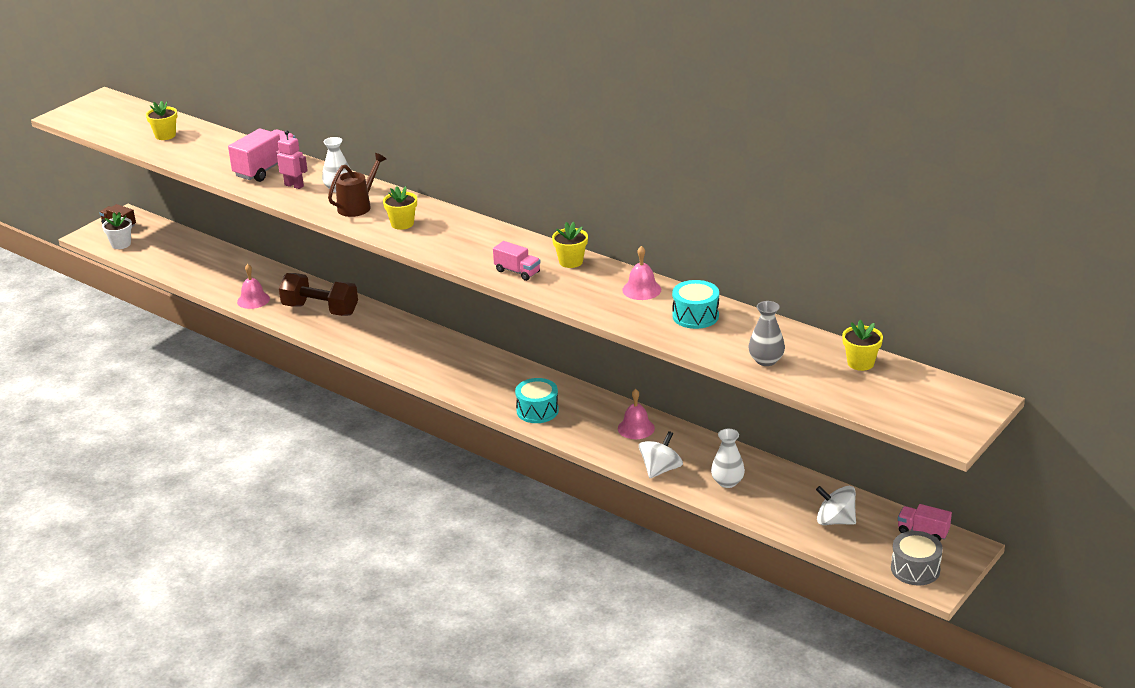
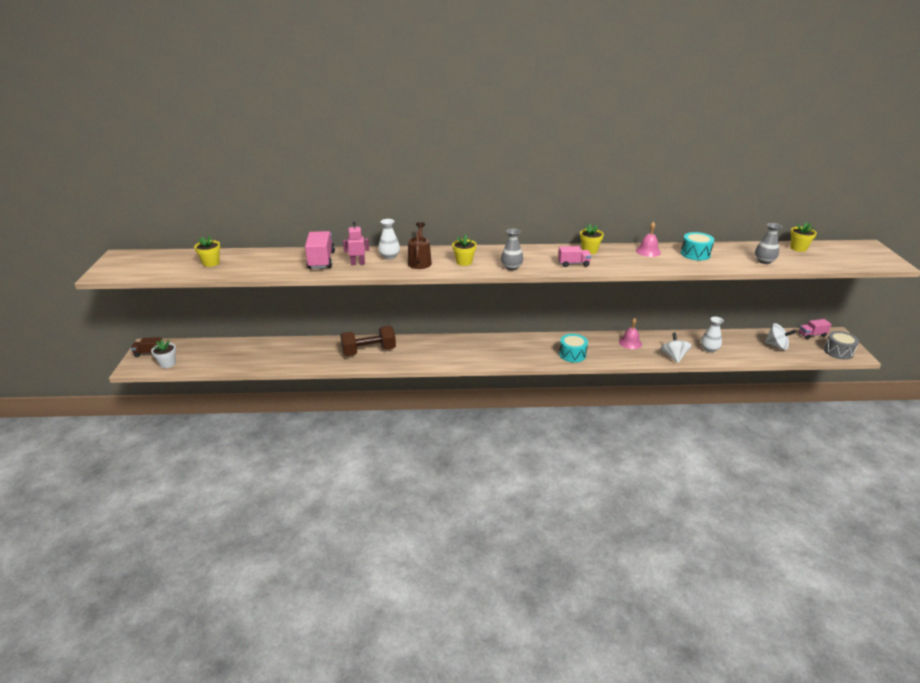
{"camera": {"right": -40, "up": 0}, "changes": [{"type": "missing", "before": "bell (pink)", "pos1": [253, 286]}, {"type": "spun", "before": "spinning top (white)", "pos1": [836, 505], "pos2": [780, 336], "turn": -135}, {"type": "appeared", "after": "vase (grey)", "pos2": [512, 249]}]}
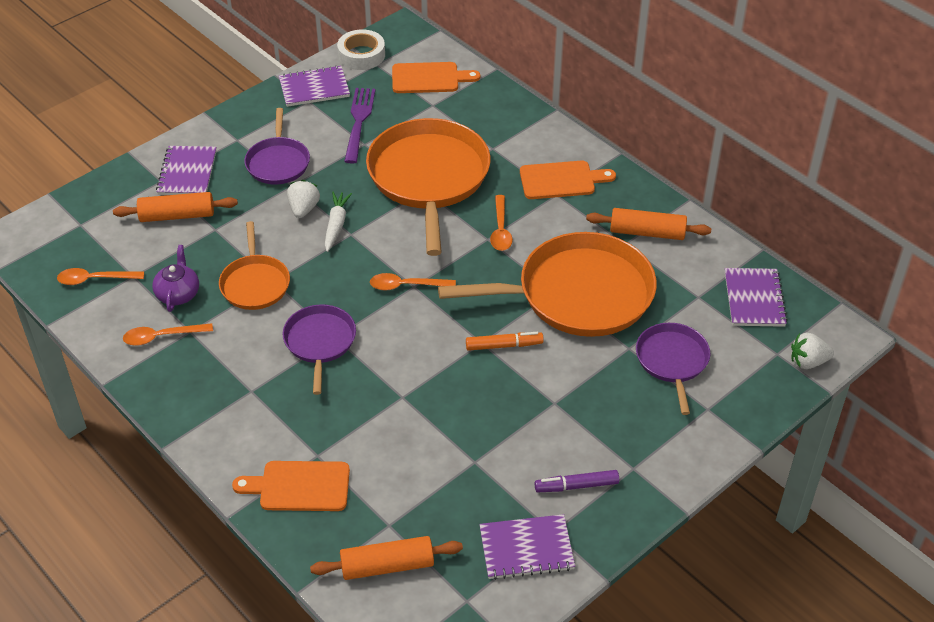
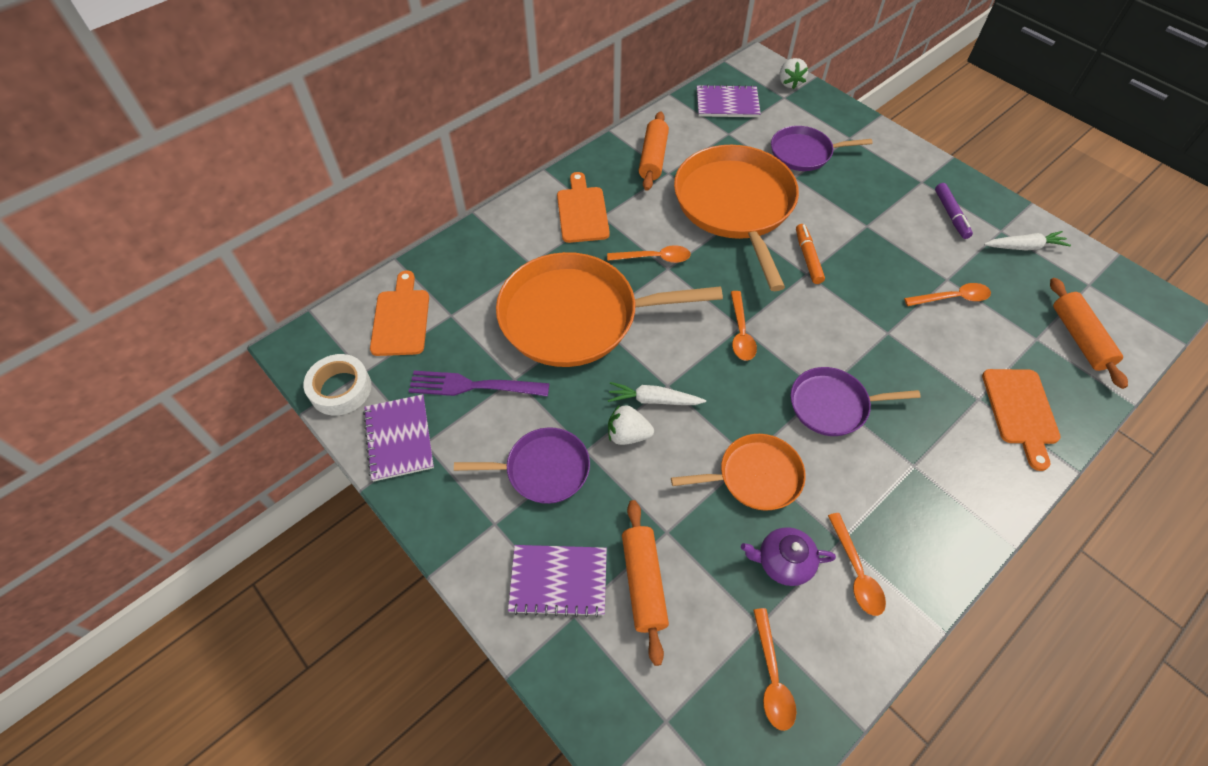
{"camera": {"right": -90, "up": 10}, "changes": [{"type": "exchanged", "before": "notebook (purple)", "after": "carrot (white)", "pos1": [527, 547], "pos2": [1027, 241]}, {"type": "appeared", "after": "spoon (orange)", "pos2": [947, 294]}]}
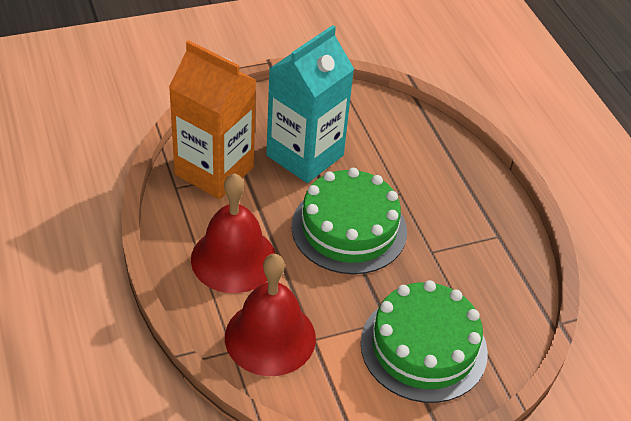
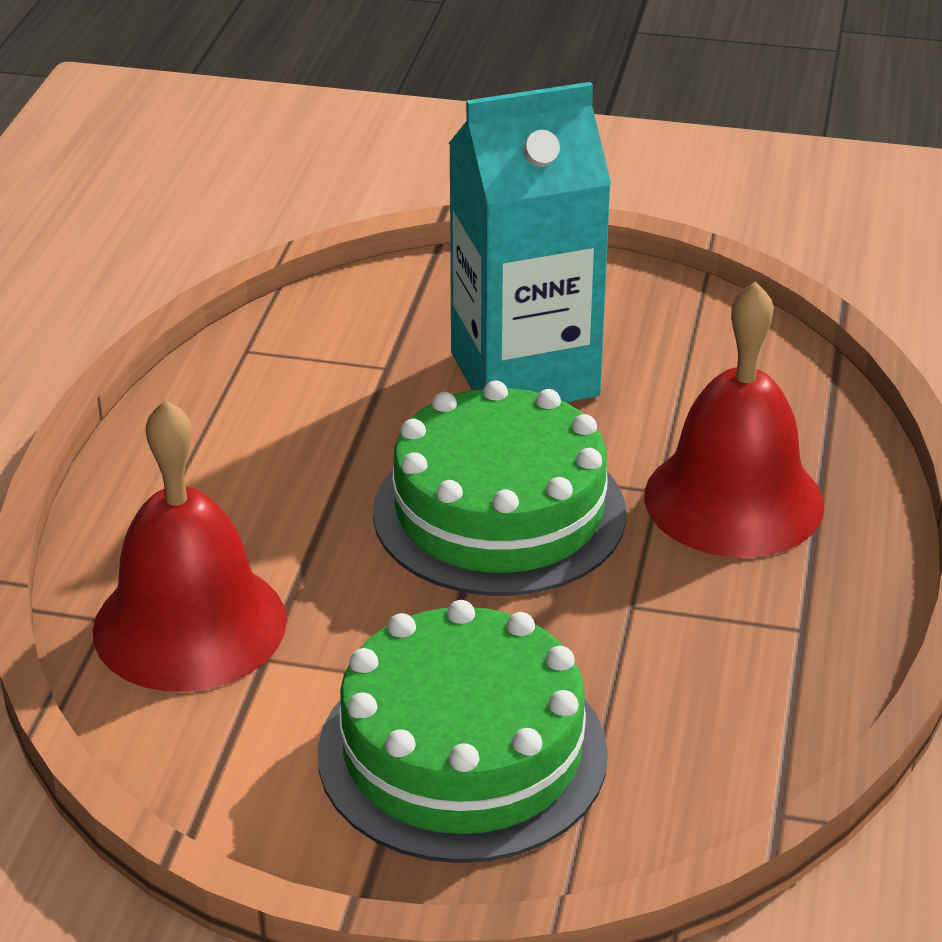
{"camera": {"right": 35, "up": -10}, "changes": [{"type": "missing", "before": "carton (orange)", "pos1": [212, 119]}, {"type": "relocated", "before": "bell (red)", "pos1": [233, 233], "pos2": [734, 419]}]}
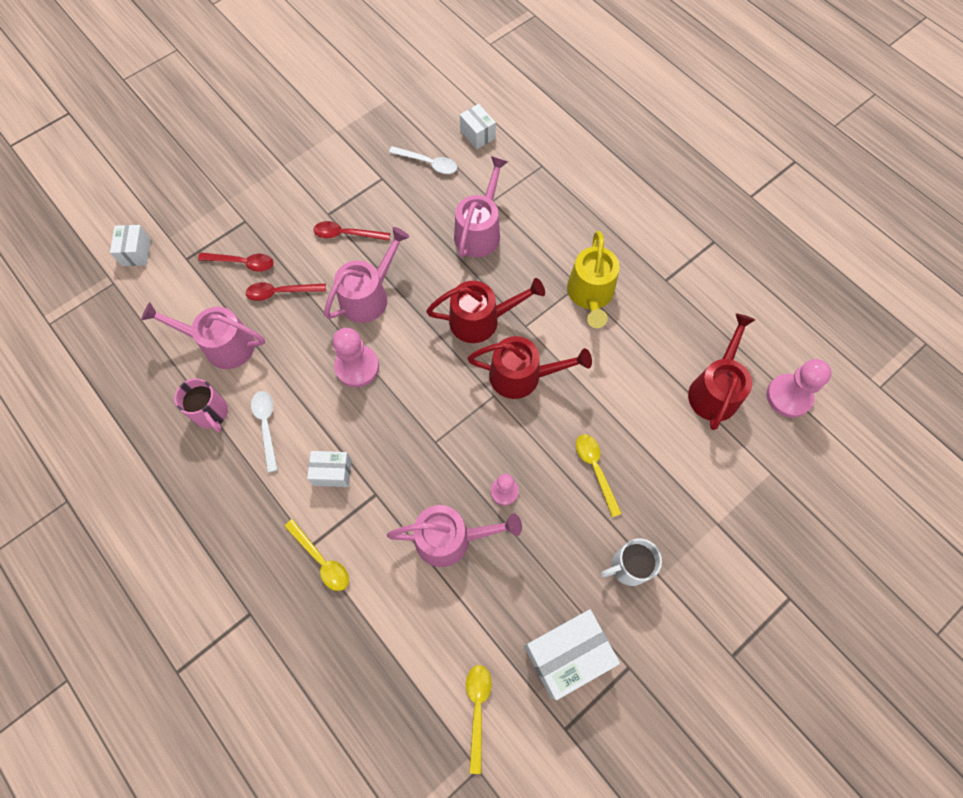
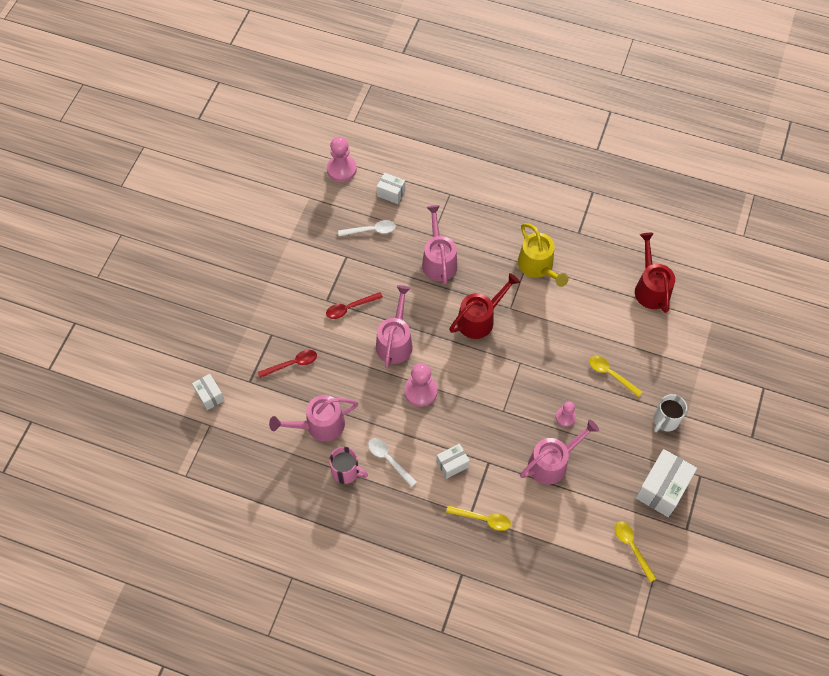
{"camera": {"right": -30, "up": -5}, "changes": [{"type": "missing", "before": "spoon (red)", "pos1": [286, 291]}, {"type": "missing", "before": "watering can (red)", "pos1": [529, 367]}, {"type": "relocated", "before": "pawn (pink)", "pos1": [799, 388], "pos2": [342, 159]}]}
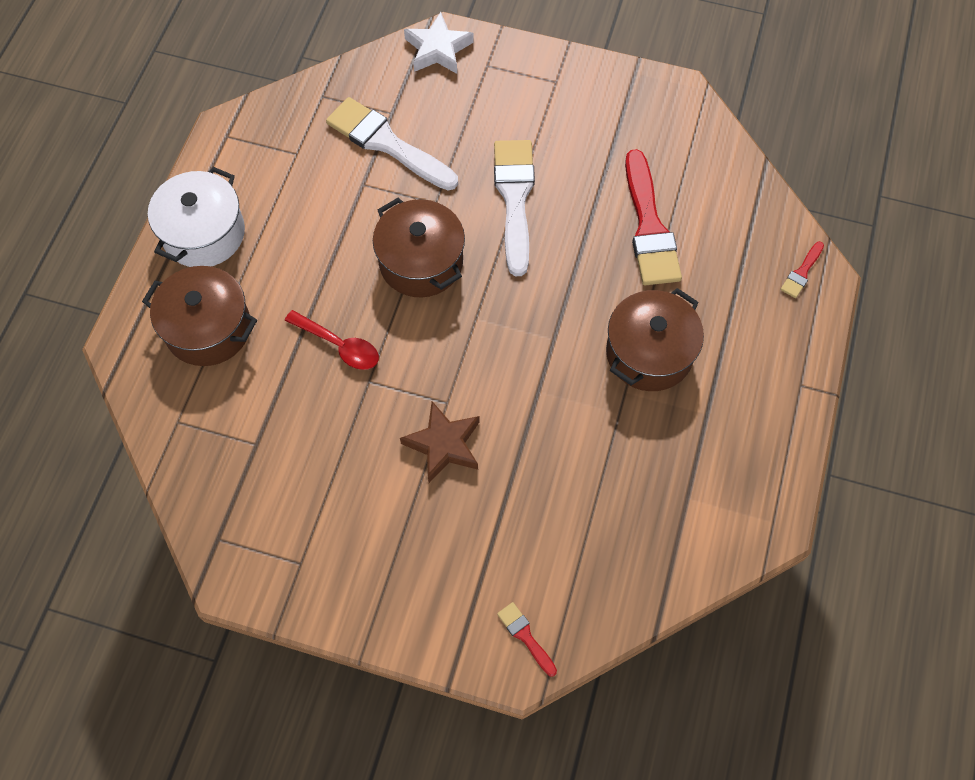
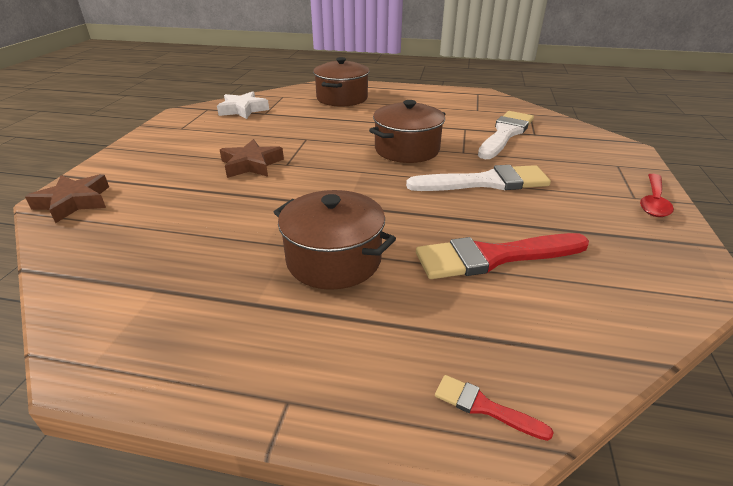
{"camera": {"right": 85, "up": -30}, "changes": [{"type": "missing", "before": "pot (white)", "pos1": [196, 217]}, {"type": "relocated", "before": "spoon (red)", "pos1": [332, 340], "pos2": [657, 195]}, {"type": "relocated", "before": "star (white)", "pos1": [439, 43], "pos2": [243, 105]}, {"type": "exchanged", "before": "brush (red)", "after": "star (brown)", "pos1": [527, 639], "pos2": [67, 198]}]}
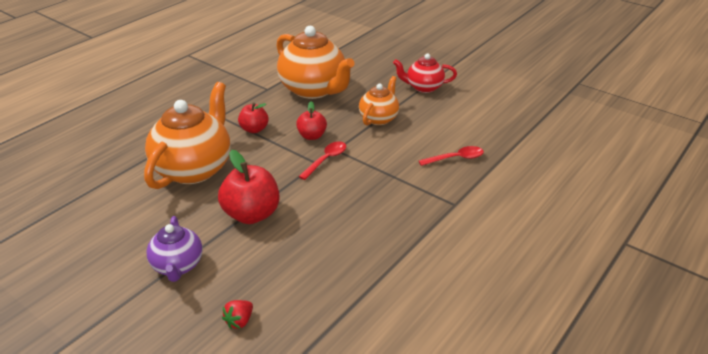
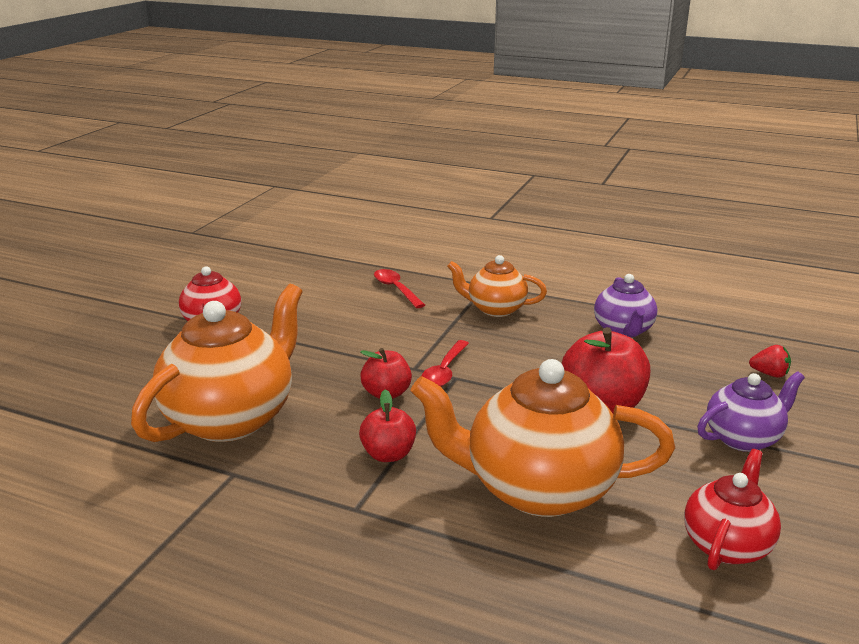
{"camera": {"right": -105, "up": -10}, "changes": [{"type": "spun", "before": "spoon (red)", "pos1": [322, 160], "pos2": [445, 363], "turn": -90}, {"type": "relocated", "before": "teapot (orange)", "pos1": [379, 100], "pos2": [497, 286]}, {"type": "appeared", "after": "teapot (purple)", "pos2": [625, 306]}, {"type": "appeared", "after": "teapot (red)", "pos2": [732, 509]}]}
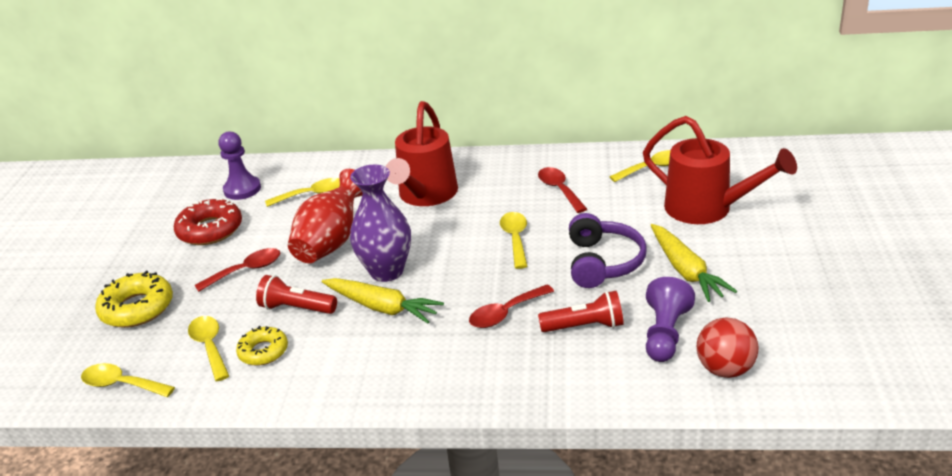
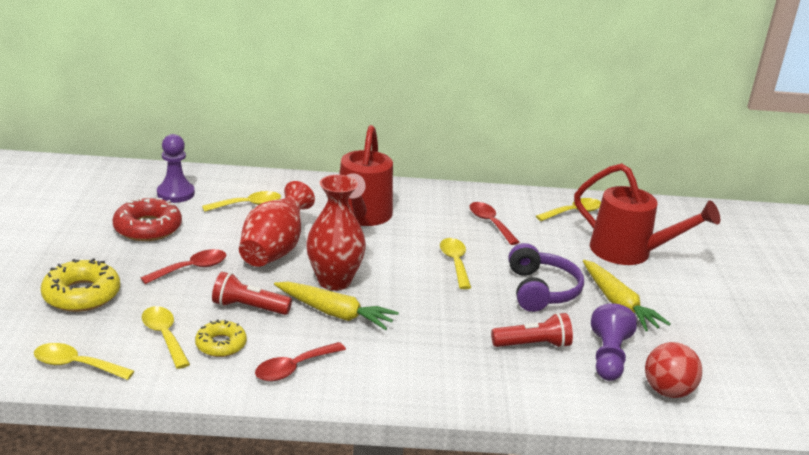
{"camera": {"right": -10, "up": -5}, "changes": [{"type": "colour", "before": "vase (purple)", "after": "vase (red)", "pos1": [380, 223], "pos2": [336, 232]}, {"type": "relocated", "before": "spoon (red)", "pos1": [511, 306], "pos2": [300, 361]}]}
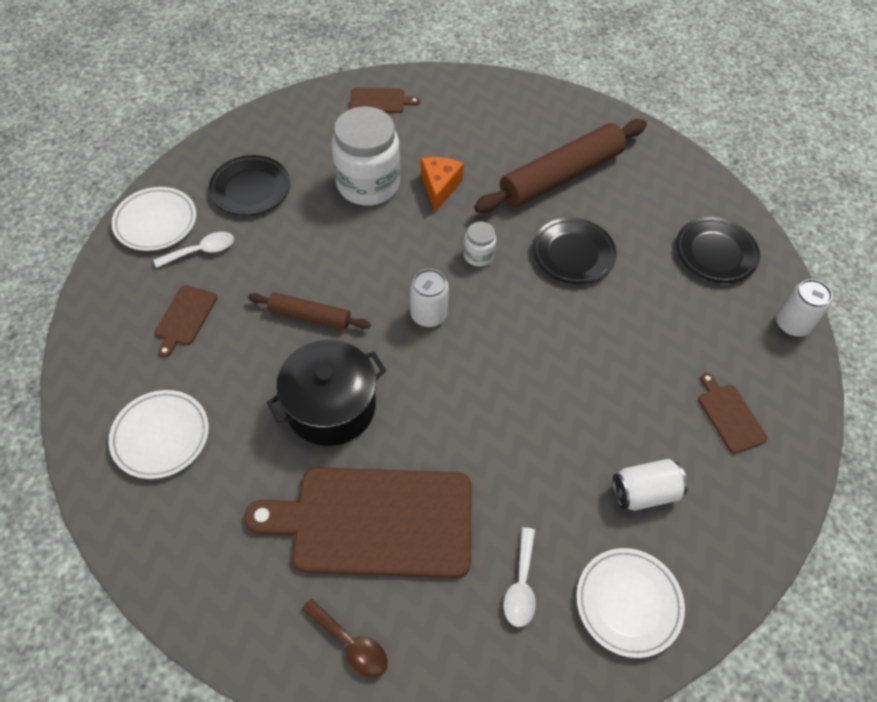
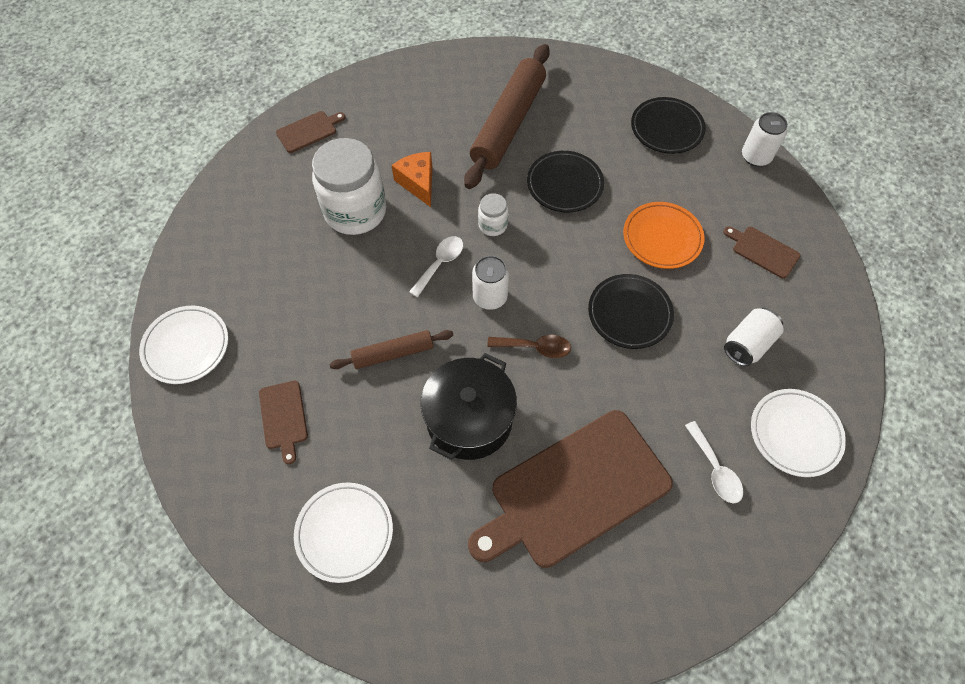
{"camera": {"right": -30, "up": 5}, "changes": [{"type": "relocated", "before": "spoon (white)", "pos1": [194, 250], "pos2": [436, 266]}, {"type": "relocated", "before": "plate (black)", "pos1": [249, 185], "pos2": [631, 311]}, {"type": "relocated", "before": "spoon (brown)", "pos1": [344, 638], "pos2": [529, 346]}, {"type": "appeared", "after": "plate (orange)", "pos2": [664, 235]}]}
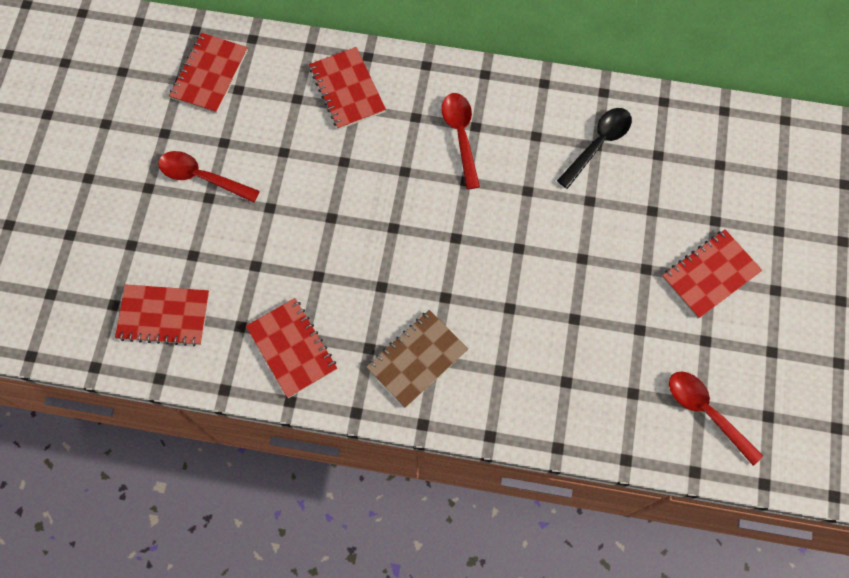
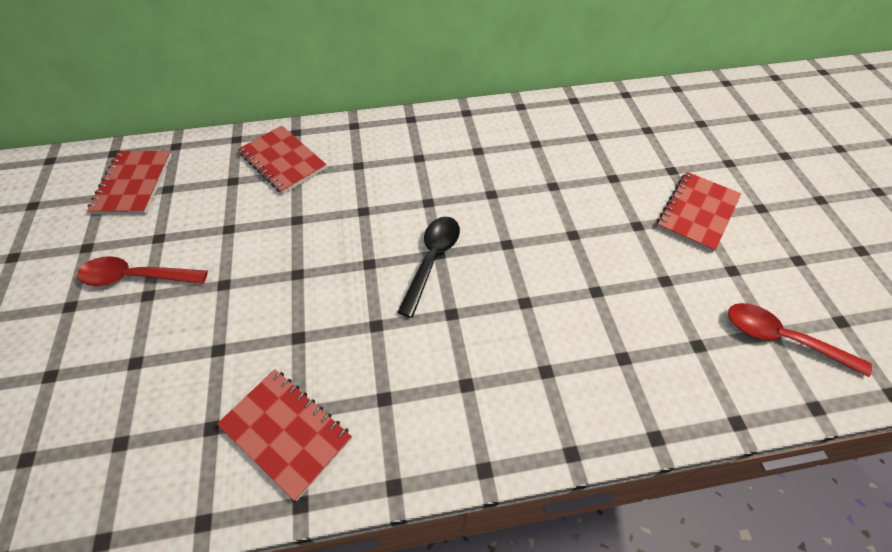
{"camera": {"right": -20, "up": -15}, "changes": [{"type": "missing", "before": "notebook (red)", "pos1": [162, 315]}, {"type": "missing", "before": "notebook (brown)", "pos1": [417, 359]}, {"type": "missing", "before": "spoon (red)", "pos1": [460, 141]}, {"type": "relocated", "before": "spoon (black)", "pos1": [594, 148], "pos2": [428, 267]}]}
